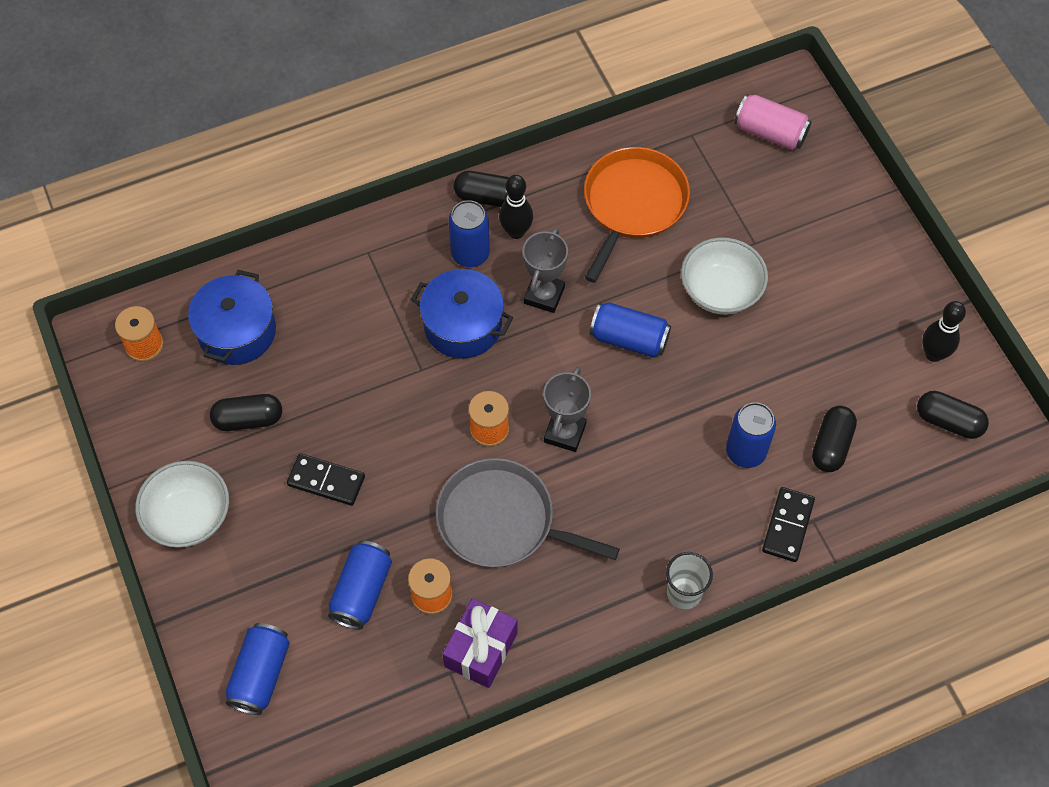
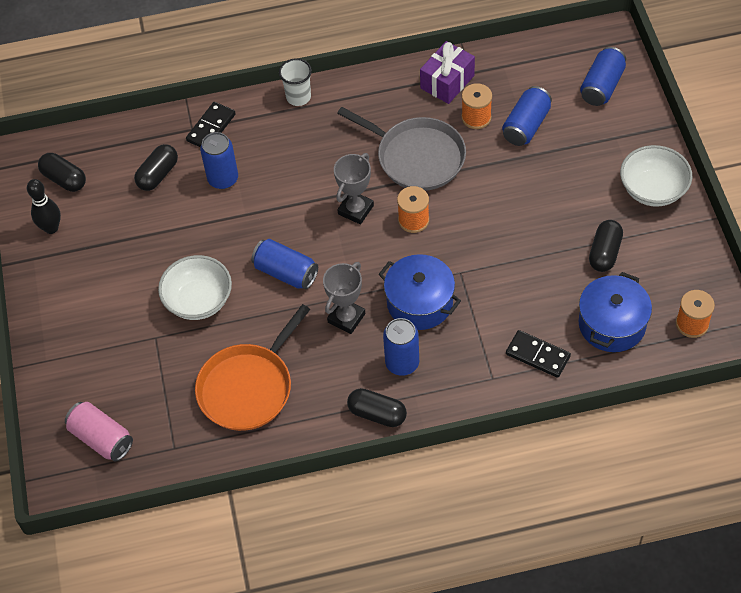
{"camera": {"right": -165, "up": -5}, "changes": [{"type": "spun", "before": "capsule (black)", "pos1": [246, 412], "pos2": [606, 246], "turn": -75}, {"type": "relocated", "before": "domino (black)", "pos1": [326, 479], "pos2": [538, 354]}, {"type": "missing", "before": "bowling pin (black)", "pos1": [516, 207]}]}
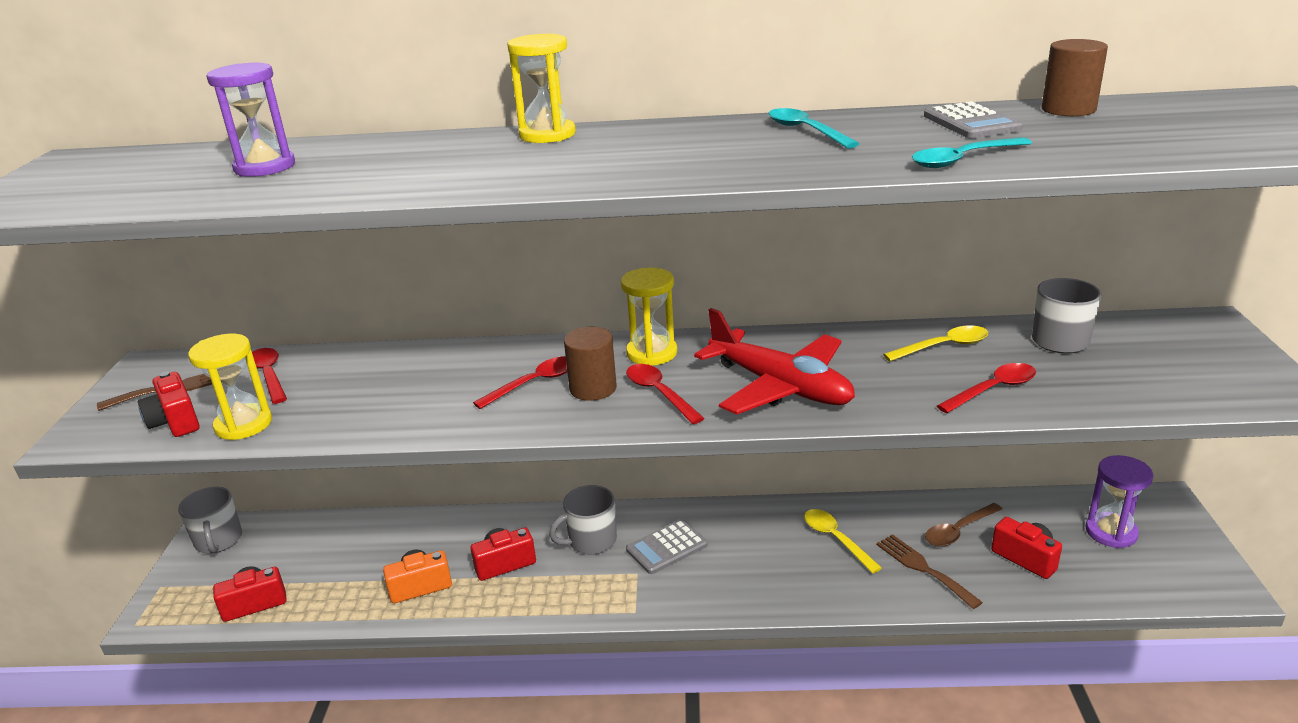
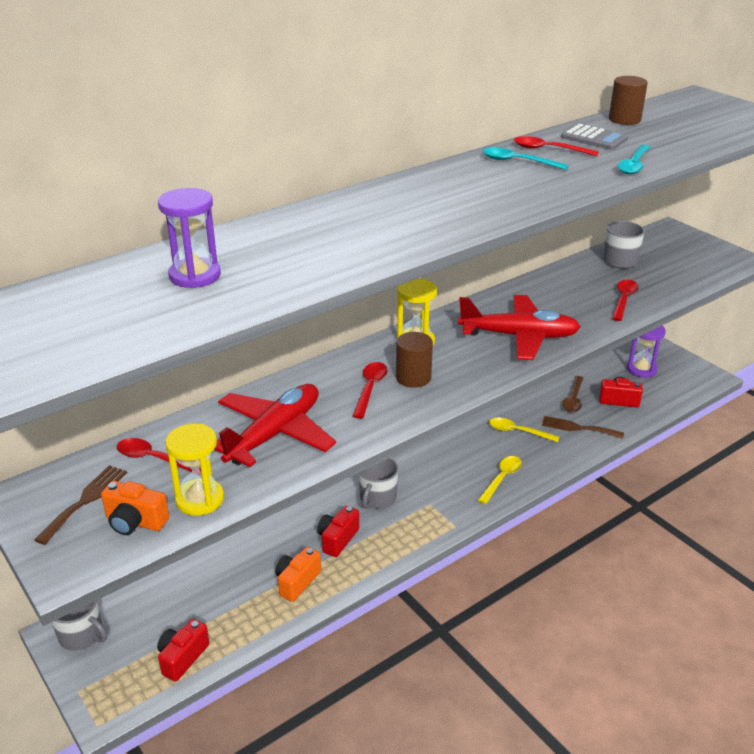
{"camera": {"right": -40, "up": 5}, "changes": [{"type": "colour", "before": "camera (red)", "after": "camera (orange)", "pos1": [169, 404], "pos2": [135, 508]}, {"type": "missing", "before": "hourglass (yellow)", "pos1": [541, 88]}, {"type": "relocated", "before": "spoon (red)", "pos1": [665, 394], "pos2": [556, 146]}, {"type": "missing", "before": "calculator (grey)", "pos1": [666, 546]}, {"type": "relocated", "before": "spoon (yellow)", "pos1": [935, 343], "pos2": [500, 480]}, {"type": "appeared", "after": "plane (red)", "pos2": [275, 425]}]}
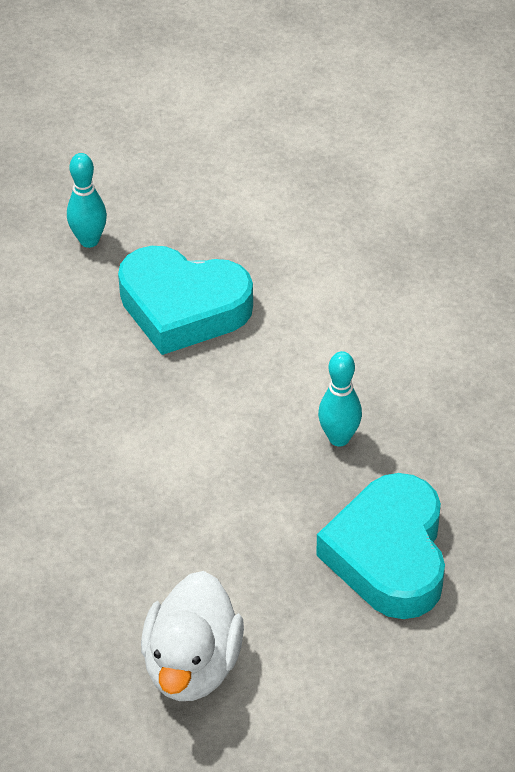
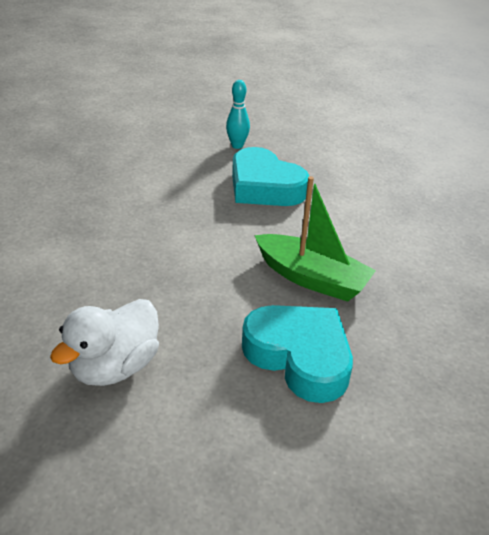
{"camera": {"right": 25, "up": -10}, "changes": [{"type": "spun", "before": "heart (turquoise)", "pos1": [380, 546], "pos2": [297, 354], "turn": 105}, {"type": "exchanged", "before": "bowling pin (turquoise)", "after": "boat (green)", "pos1": [340, 398], "pos2": [315, 239]}]}
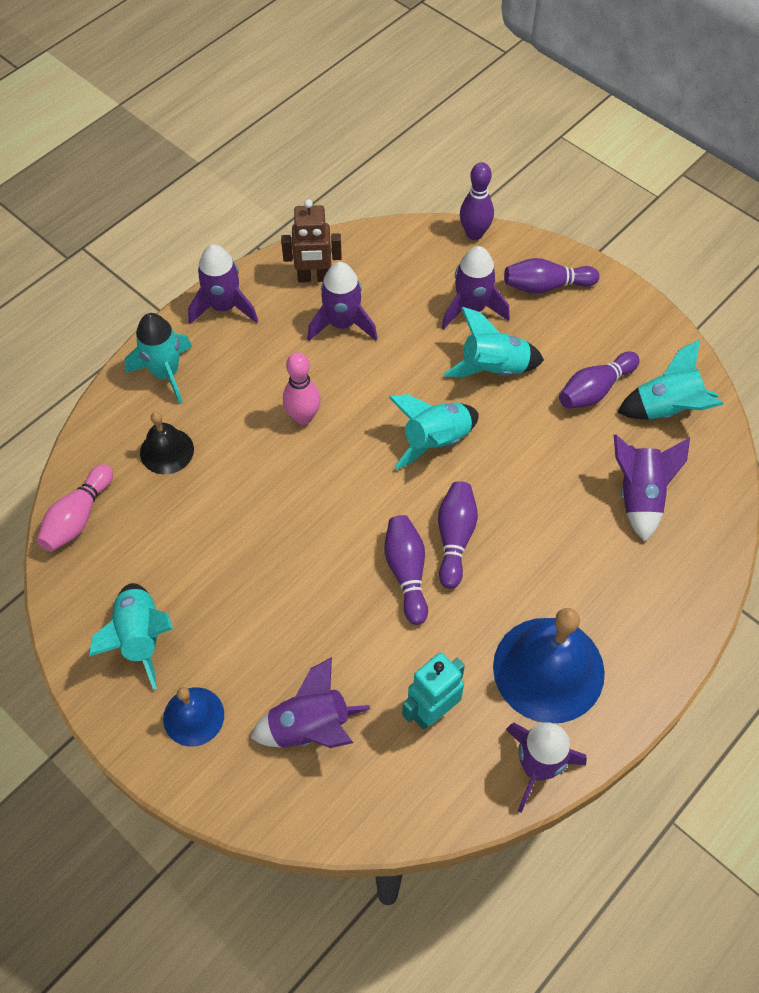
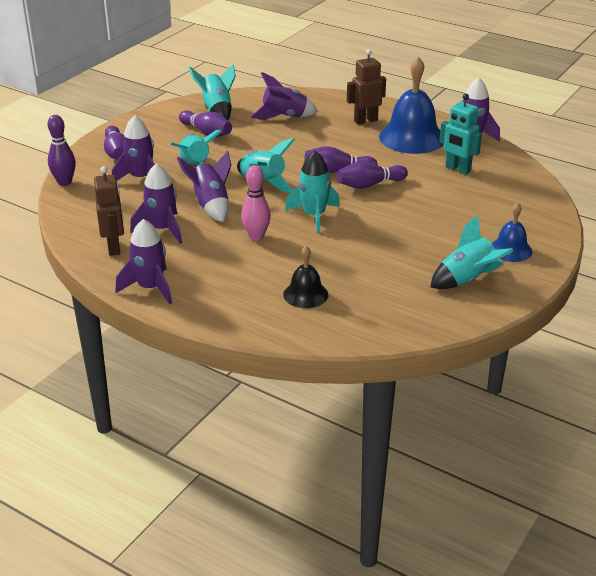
{"camera": {"right": -100, "up": -25}, "changes": [{"type": "missing", "before": "bowling pin (pink)", "pos1": [75, 508]}, {"type": "relocated", "before": "rocket (turquoise)", "pos1": [158, 358], "pos2": [312, 192]}, {"type": "relocated", "before": "rocket (purple)", "pos1": [310, 702], "pos2": [203, 186]}, {"type": "appeared", "after": "robot (brown)", "pos2": [366, 87]}]}
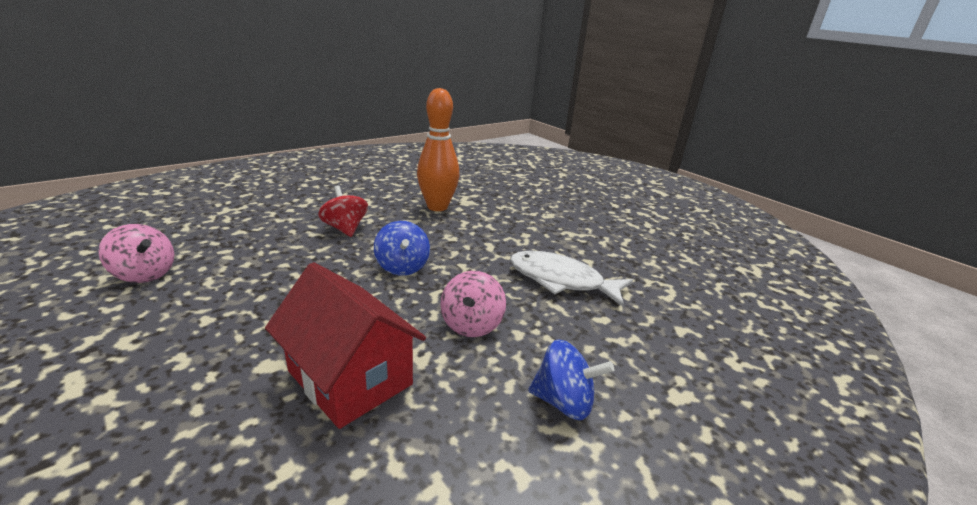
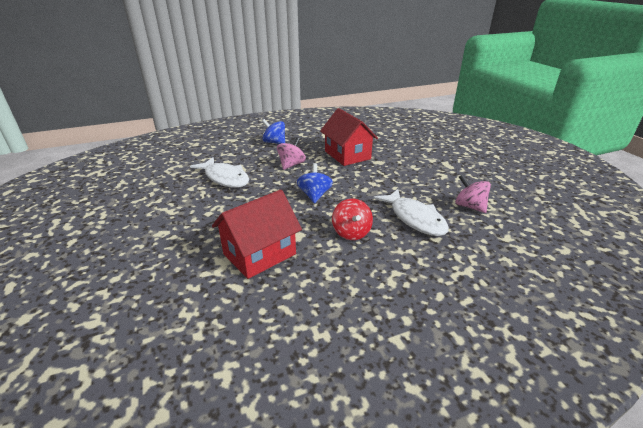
{"camera": {"right": -160, "up": 5}, "changes": [{"type": "exchanged", "before": "bowling pin (orange)", "after": "house (red)", "pos1": [438, 149], "pos2": [257, 234]}, {"type": "appeared", "after": "fish (white)", "pos2": [411, 212]}]}
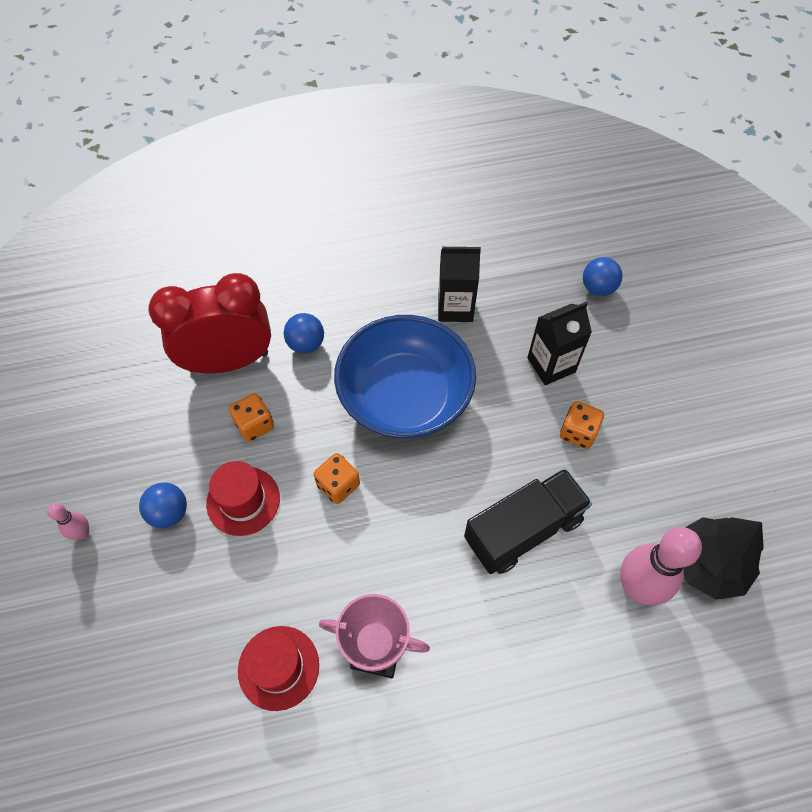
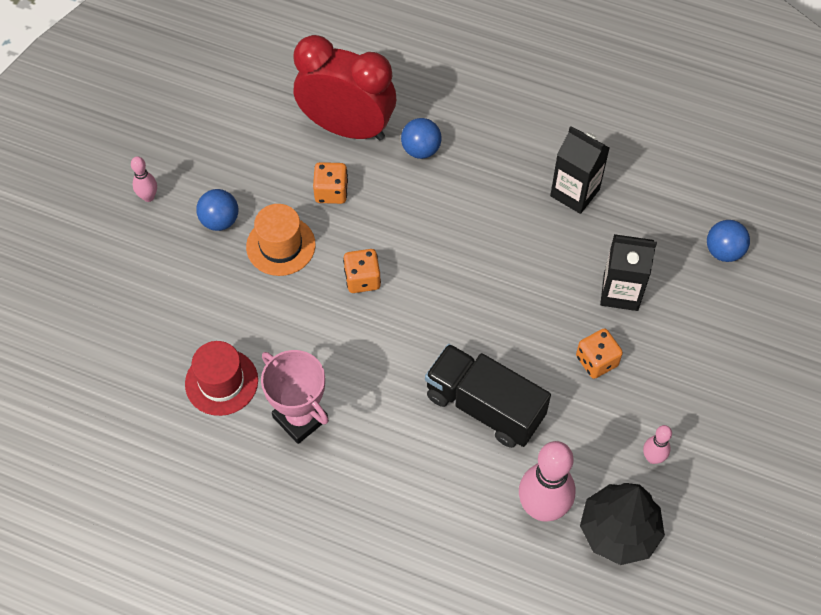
{"camera": {"right": 35, "up": 0}, "changes": [{"type": "colour", "before": "hat (red)", "after": "hat (orange)", "pos1": [243, 498], "pos2": [281, 240]}, {"type": "missing", "before": "bowl (blue)", "pos1": [405, 377]}, {"type": "spun", "before": "truck (black)", "pos1": [528, 521], "pos2": [488, 396], "turn": -150}, {"type": "appeared", "after": "bowling pin (pink)", "pos2": [657, 444]}]}
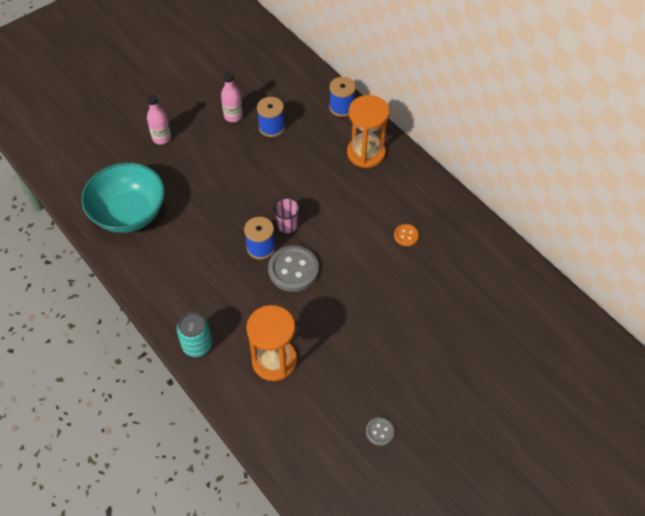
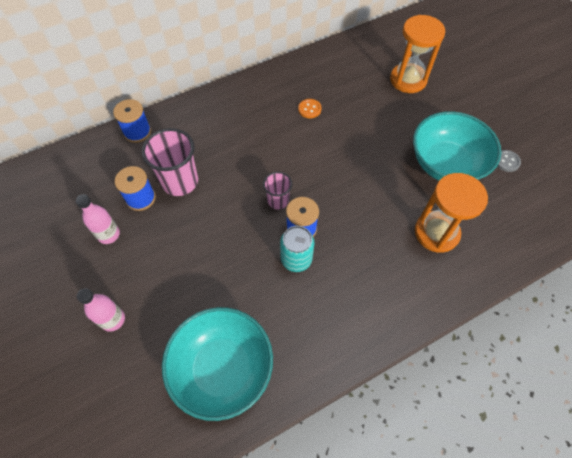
{"camera": {"right": -80, "up": 5}, "changes": [{"type": "relocated", "before": "can (turquoise)", "pos1": [194, 334], "pos2": [297, 249]}, {"type": "missing", "before": "button (grey)", "pos1": [293, 268]}, {"type": "relocated", "before": "hourglass (orange)", "pos1": [368, 131], "pos2": [417, 54]}, {"type": "appeared", "after": "cup (pink)", "pos2": [170, 162]}, {"type": "appeared", "after": "bowl (turquoise)", "pos2": [457, 146]}]}
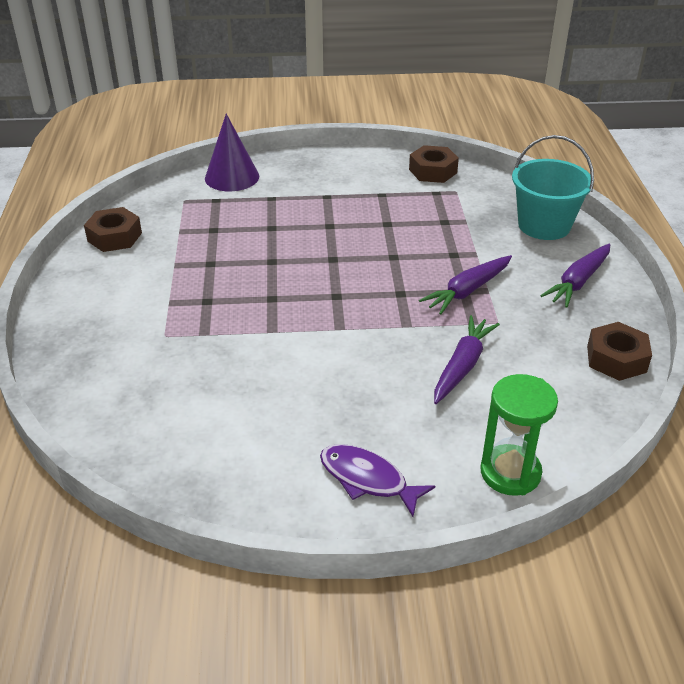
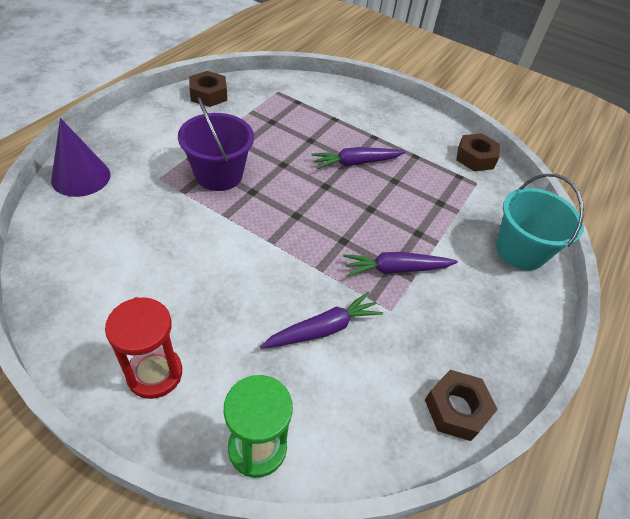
{"camera": {"right": 30, "up": 10}, "changes": [{"type": "relocated", "before": "cone (purple)", "pos1": [232, 152], "pos2": [80, 157]}, {"type": "exchanged", "before": "fish (purple)", "after": "hourglass (red)", "pos1": [377, 480], "pos2": [143, 348]}, {"type": "relocated", "before": "carrot (purple)", "pos1": [575, 276], "pos2": [358, 158]}, {"type": "appeared", "after": "bucket (purple)", "pos2": [216, 144]}]}
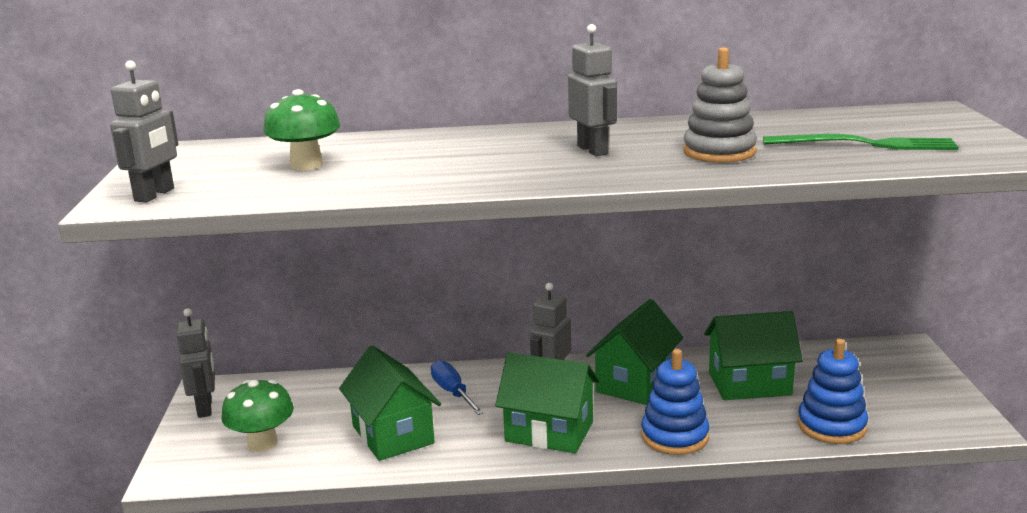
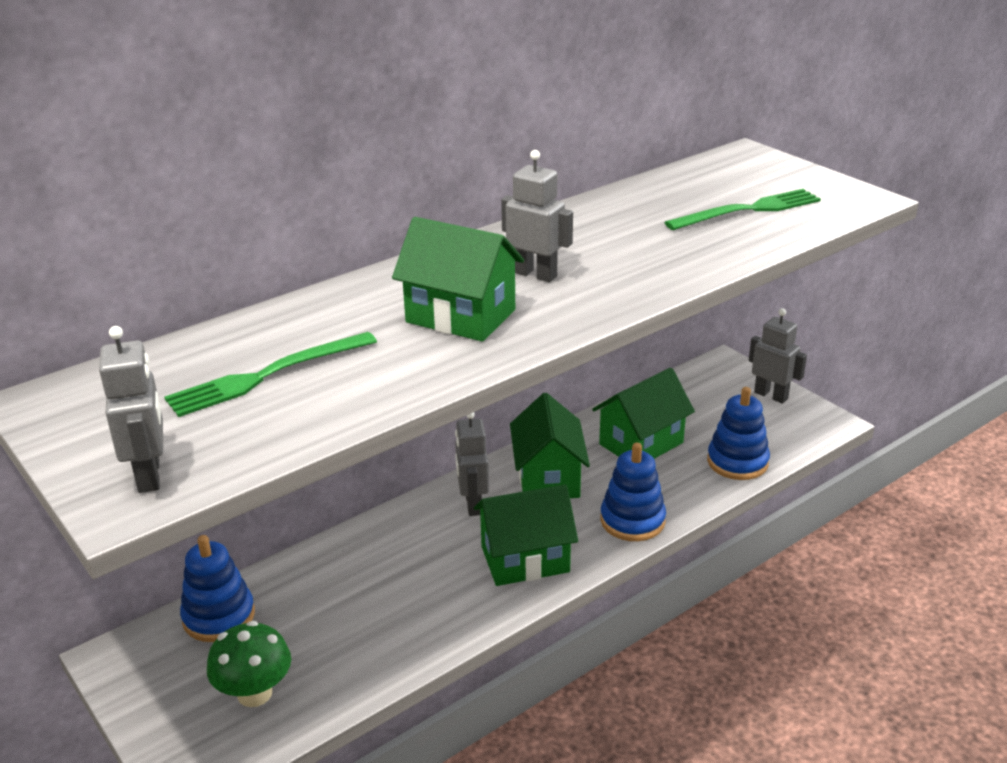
{"camera": {"right": -35, "up": 10}, "changes": [{"type": "relocated", "before": "robot (grey)", "pos1": [196, 363], "pos2": [778, 356]}, {"type": "exchanged", "before": "mushroom (green)", "after": "fork (green)", "pos1": [301, 130], "pos2": [270, 374]}, {"type": "relocated", "before": "house (green)", "pos1": [390, 403], "pos2": [458, 279]}, {"type": "missing", "before": "screwdriver (blue)", "pos1": [457, 387]}, {"type": "missing", "before": "stacking toy (grey)", "pos1": [720, 105]}, {"type": "appeared", "after": "stacking toy (blue)", "pos2": [217, 588]}]}
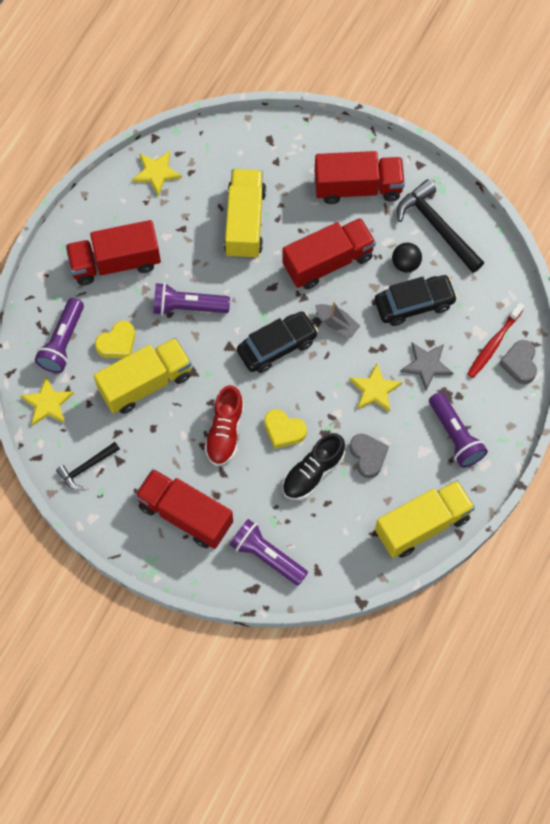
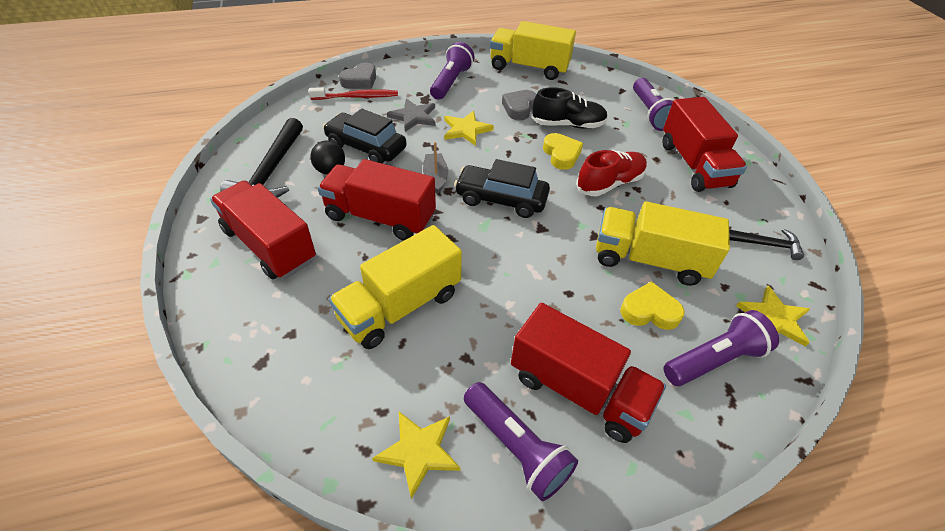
{"camera": {"right": -135, "up": -20}, "changes": [{"type": "relocated", "before": "flashlight (purple)", "pos1": [191, 299], "pos2": [521, 441]}]}
